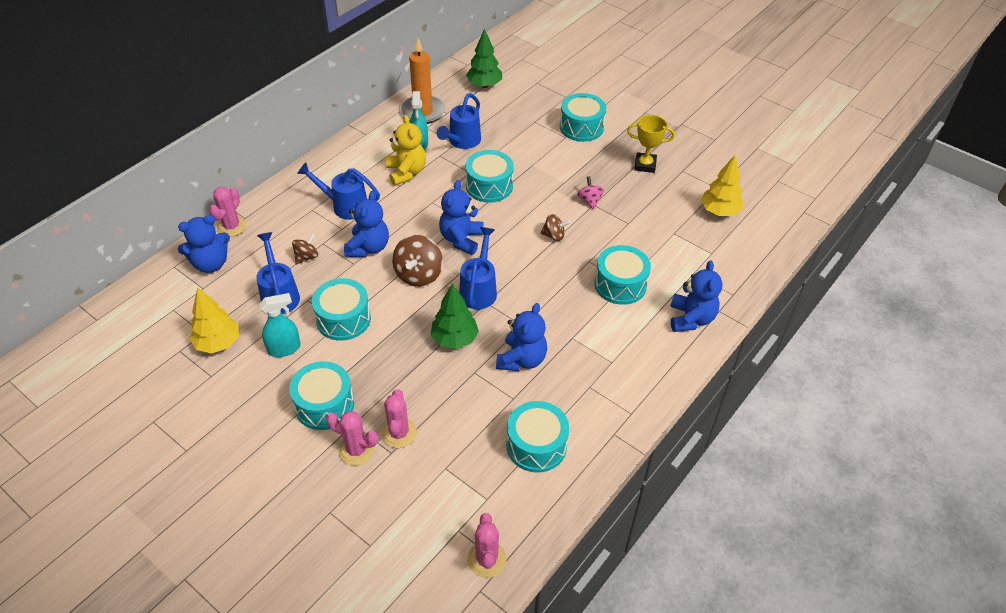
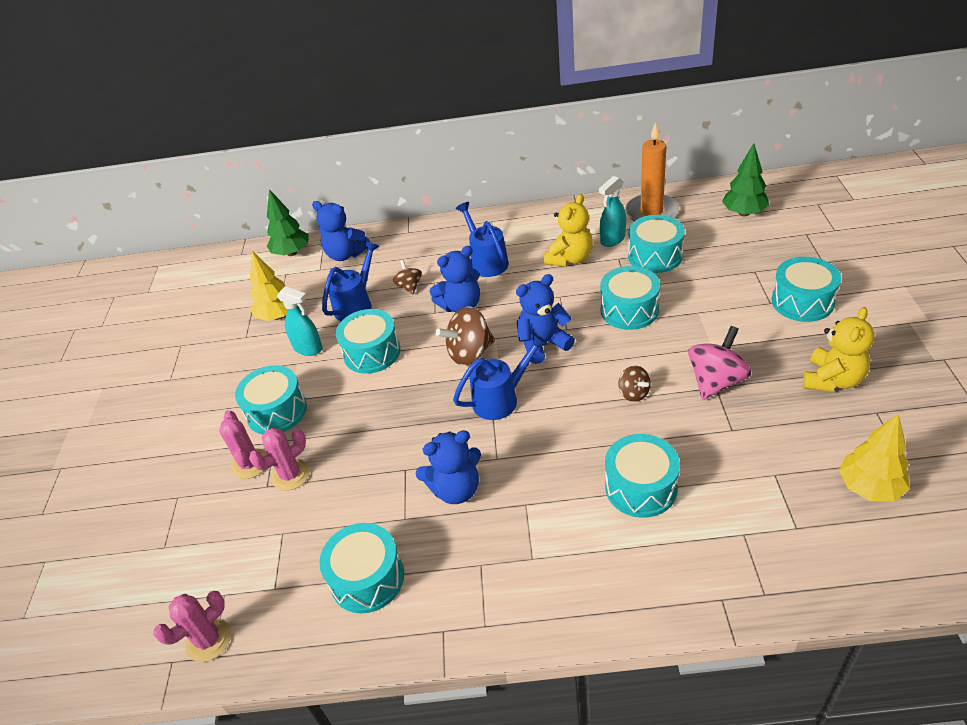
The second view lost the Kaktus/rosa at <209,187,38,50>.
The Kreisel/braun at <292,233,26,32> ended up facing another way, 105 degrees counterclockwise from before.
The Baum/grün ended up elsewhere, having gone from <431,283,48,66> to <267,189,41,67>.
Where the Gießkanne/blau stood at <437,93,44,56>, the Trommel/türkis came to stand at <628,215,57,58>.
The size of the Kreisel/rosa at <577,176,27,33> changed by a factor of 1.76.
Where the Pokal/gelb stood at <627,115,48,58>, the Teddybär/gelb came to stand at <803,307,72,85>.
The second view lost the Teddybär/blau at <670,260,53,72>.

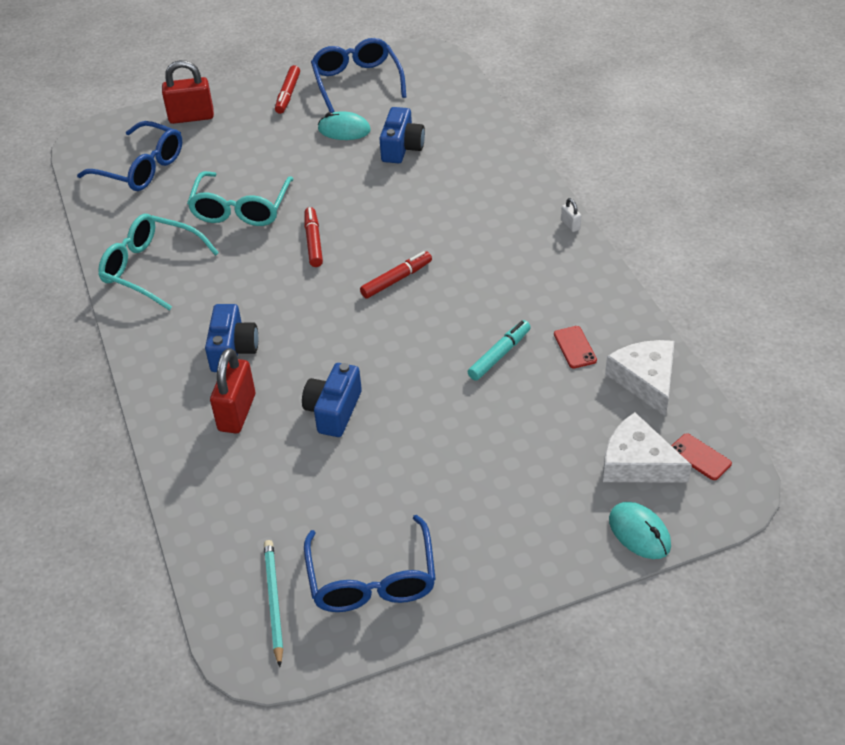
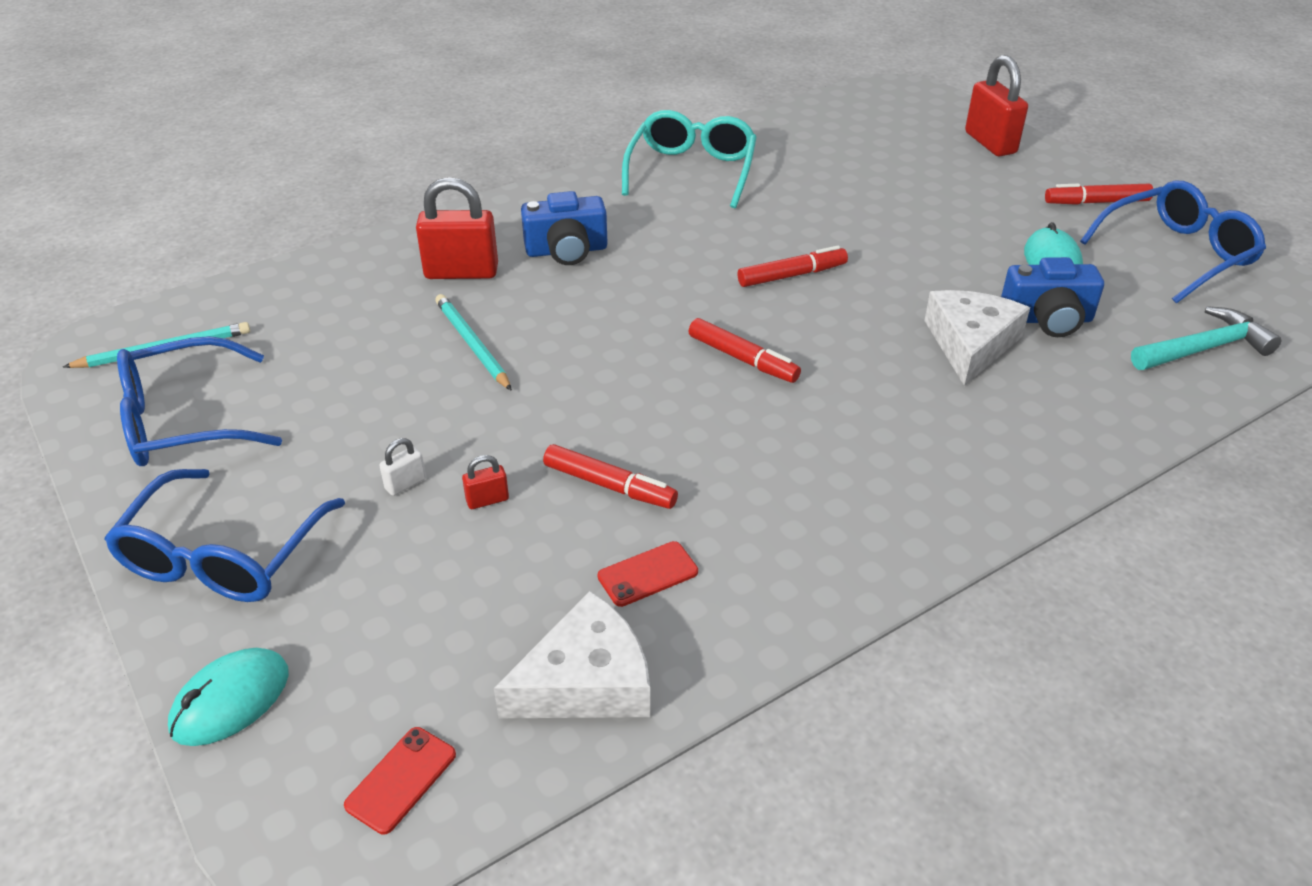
The Brille/blau ended up elsewhere, having gone from <77,121,105,70> to <104,469,241,133>.
The second view lost the Brille/türkis at <187,171,107,55>.
Where the Kamera/blau stood at <302,363,60,74>, the Bleistift/türkis came to stand at <435,294,77,97>.
What was the Filzstift/türkis at <468,320,63,61> turned into the Filzstift/rot at <543,444,135,65>.
The Vorhängeschloss/weiß ended up elsewhere, having gone from <561,198,20,34> to <379,438,47,58>.
The Käse/weiß ended up elsewhere, having gone from <603,412,89,71> to <924,290,106,96>.
The second view gained the Vorhängeschloss/rot at <462,455,47,54>.
The second view gained the Hammer/türkis at <1131,306,150,64>.

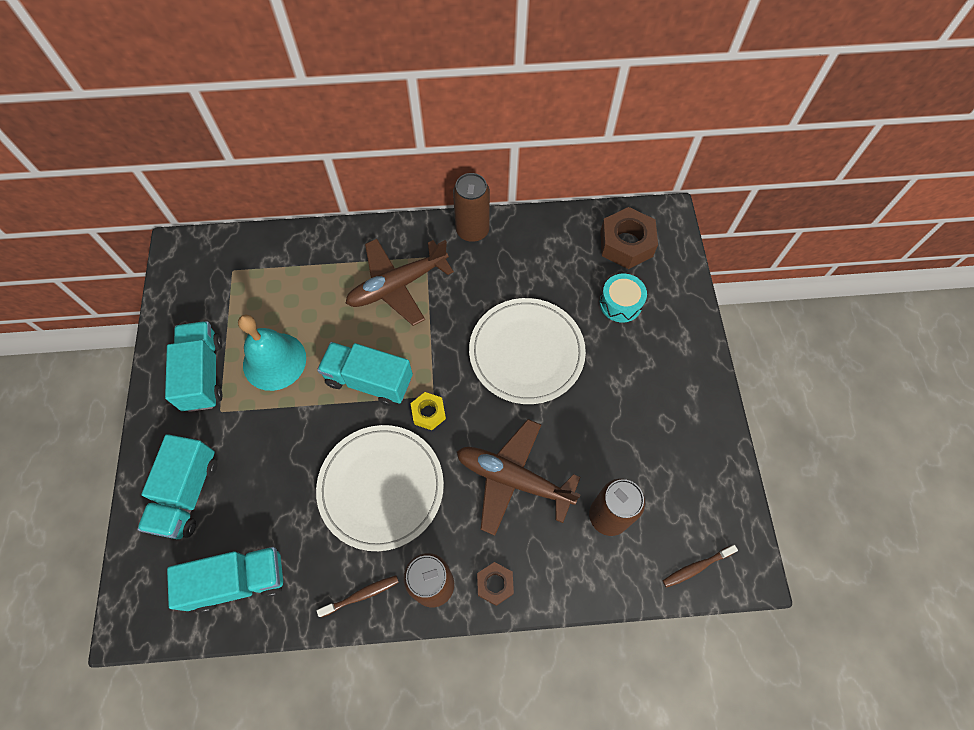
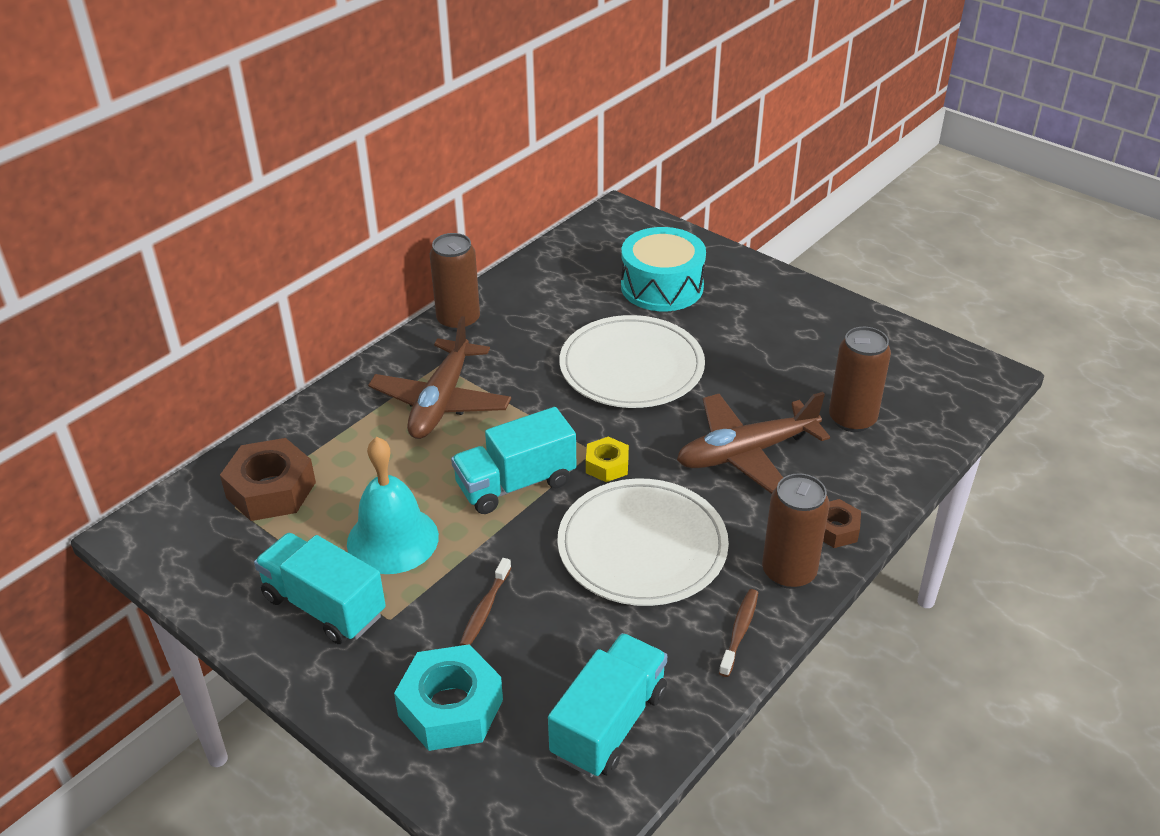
Where the Lastwagen/türkis stood at <137,434,81,105>, the Sechskantmutter/türkis came to stand at <394,644,109,107>.
The Sechskantmutter/braun ended up elsewhere, having gone from <600,207,58,62> to <220,438,96,83>.
The size of the Trommel/türkis at <600,274,47,48> changed by a factor of 1.62.
The Zahnbürste/braun ended up elsewhere, having gone from <663,545,75,43> to <460,558,51,88>.

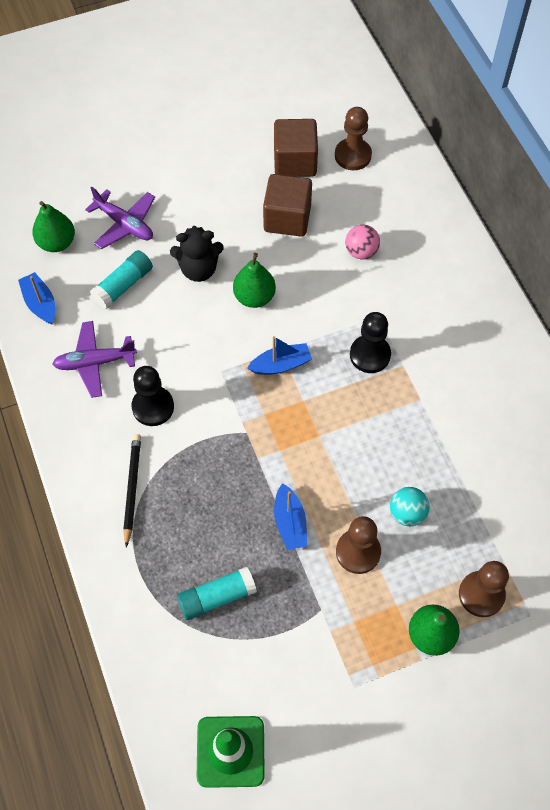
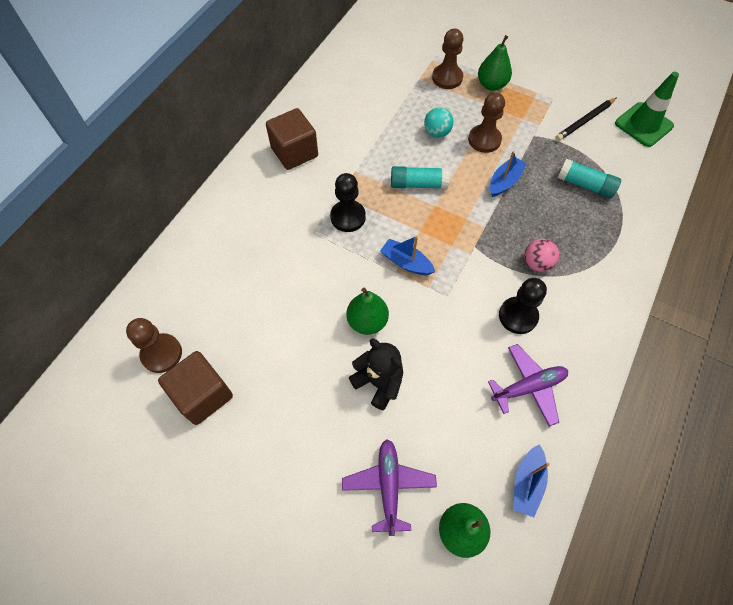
The Flugzeug/lila at <53,321,84,77> ended up facing another way, 60 degrees counterclockwise from before.
The Klebestift/türkis ended up elsewhere, having gone from <90,250,63,59> to <391,166,59,23>.
The Bleistift/schwarz ended up elsewhere, having gone from <123,434,18,114> to <555,98,61,43>.
The Kubus/braun ended up elsewhere, having gone from <263,174,49,63> to <266,108,52,62>.
The Ball/rosa ended up elsewhere, having gone from <345,224,35,36> to <524,239,35,33>.

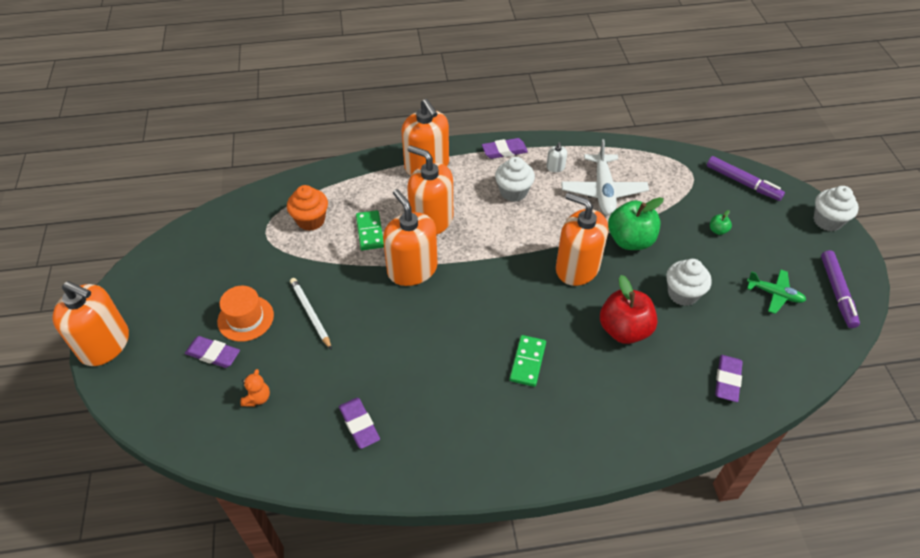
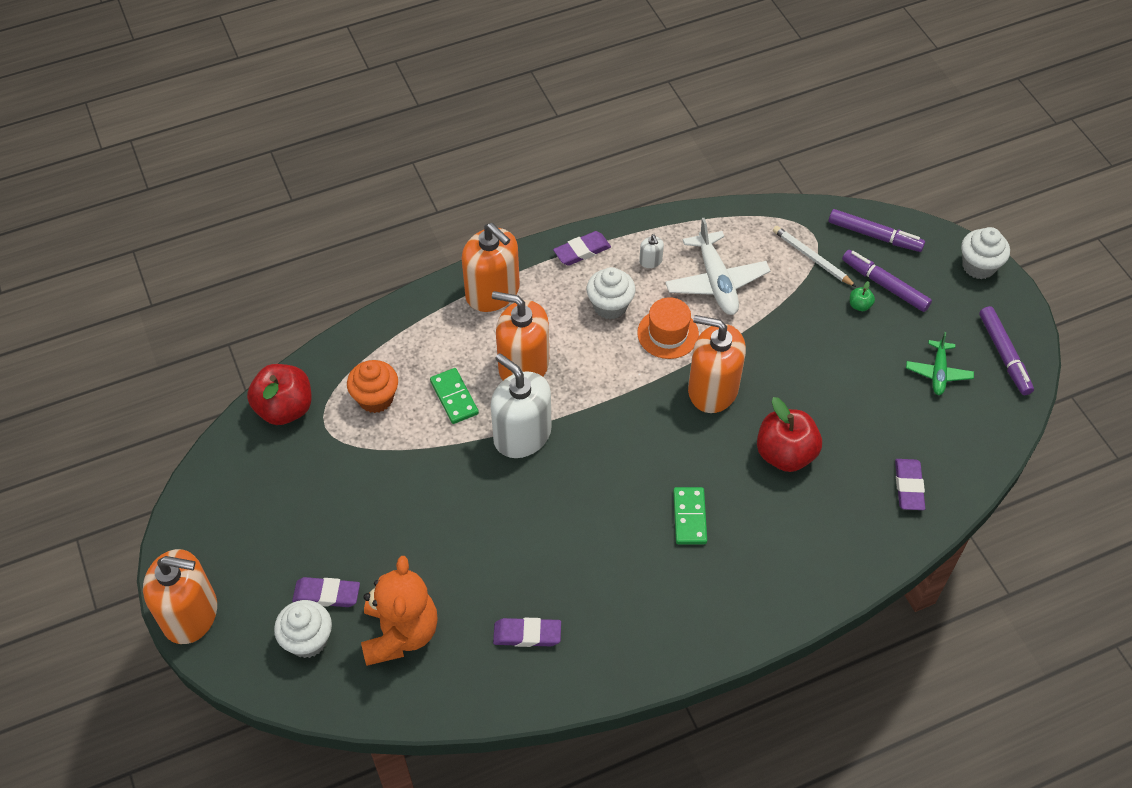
The Hut/orange ended up elsewhere, having gone from <217,286,57,56> to <637,297,62,62>.
The size of the Teddybär/orange at <240,369,30,37> changed by a factor of 2.37.
The Bleistift/weiß ended up elsewhere, having gone from <290,278,42,72> to <773,226,83,61>.
The Radiergummi/lila at <339,398,41,51> ended up facing another way, 45 degrees counterclockwise from before.
What was the Seifenspender/orange at <383,189,55,97> turned into the Seifenspender/weiß at <491,353,60,105>.
The second view lost the Apfel/grün at <608,197,56,53>.
The Muffin/weiß ended up elsewhere, having gone from <666,259,46,47> to <274,600,58,58>.
The Flugzeug/grün at <747,269,59,45> ended up facing another way, 90 degrees clockwise from before.
The second view gained the Apfel/rot at <247,364,65,61>.
The second view gained the Filzstift/lila at <842,250,90,62>.

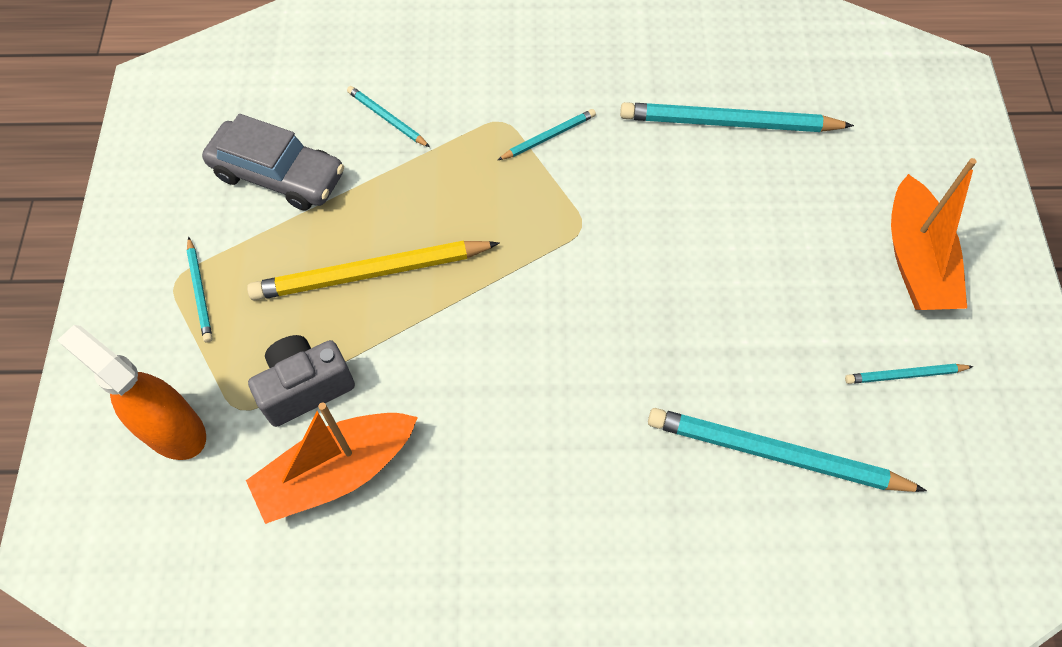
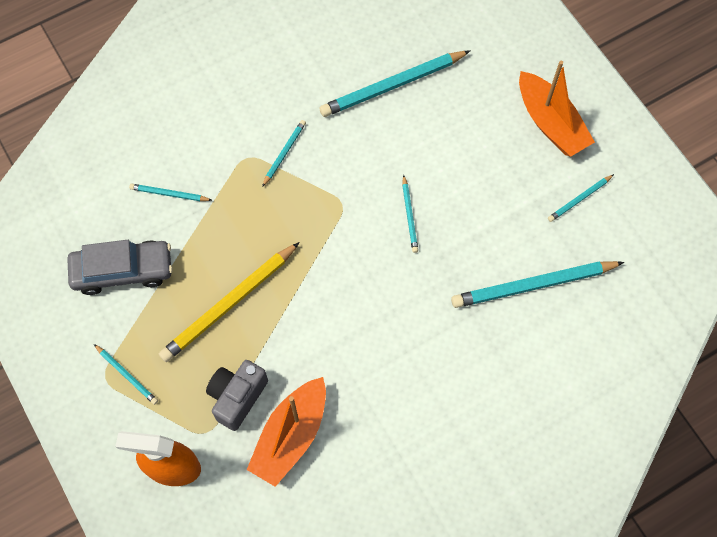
The second view gained the Bleistift/türkis at <402,175,16,78>.

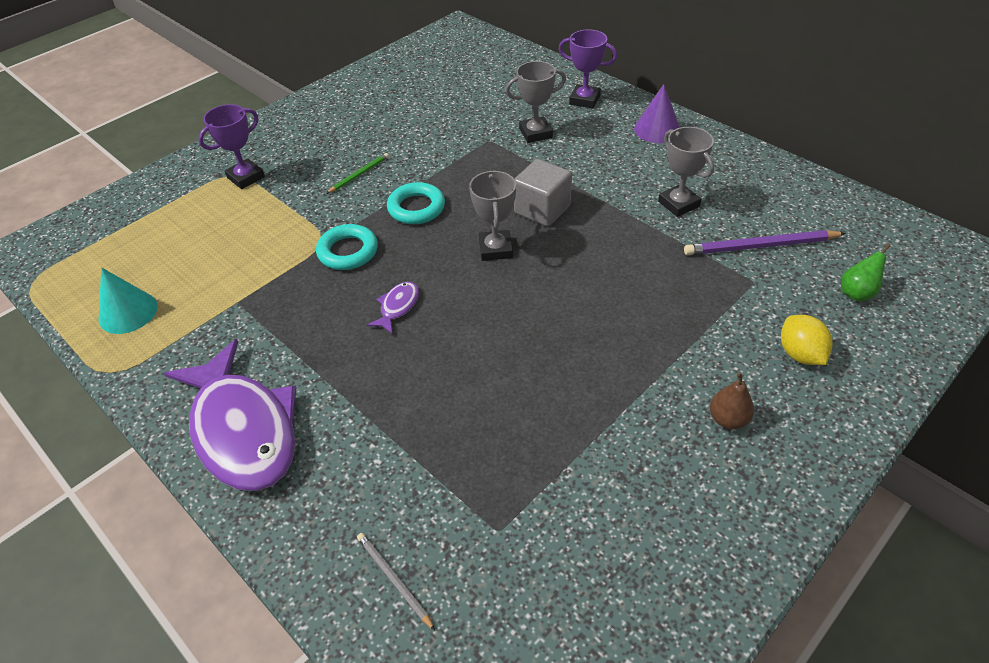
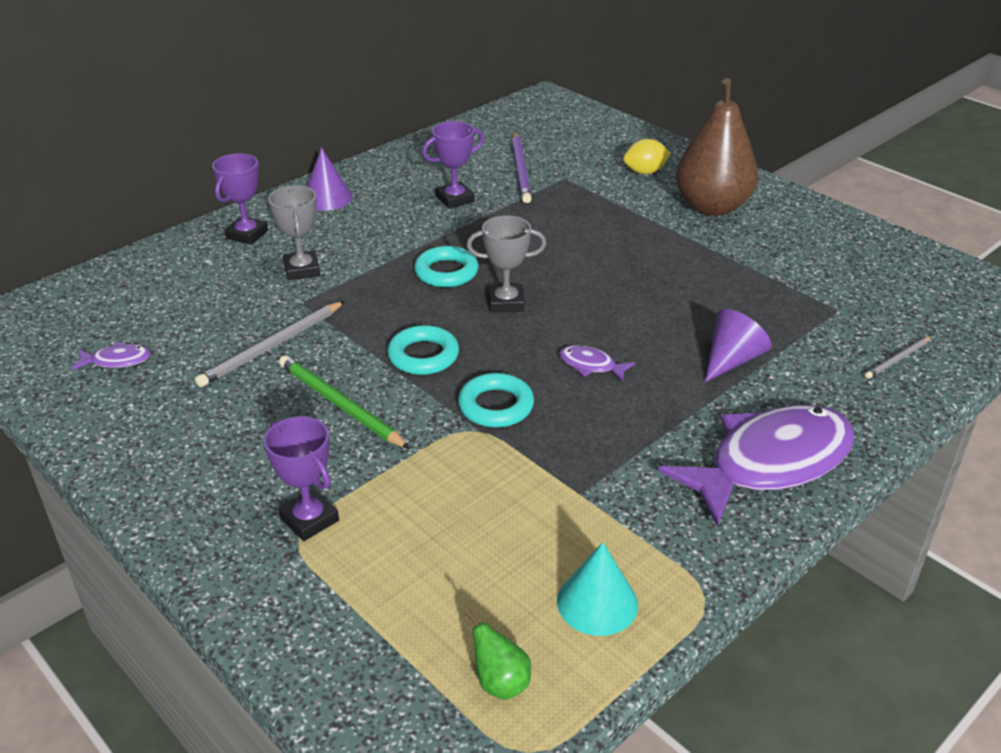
The size of the Bleistift/grün at <326,153,63,41> changed by a factor of 1.77.
Where the Kubus/grau stood at <514,159,58,67>, the Ring/türkis came to stand at <414,246,65,41>.
What was the Pokal/grau at <658,127,56,90> turned into the Pokal/lila at <422,121,62,88>.
The size of the Birne/braun at <710,373,44,56> changed by a factor of 2.49.
The Birne/grün ended up elsewhere, having gone from <841,244,50,58> to <465,610,66,90>.
The second view gained the Fisch/lila at <72,342,79,28>.
The second view gained the Bleistift/grau at <195,301,150,86>.
The second view gained the Kegel/lila at <705,309,67,73>.

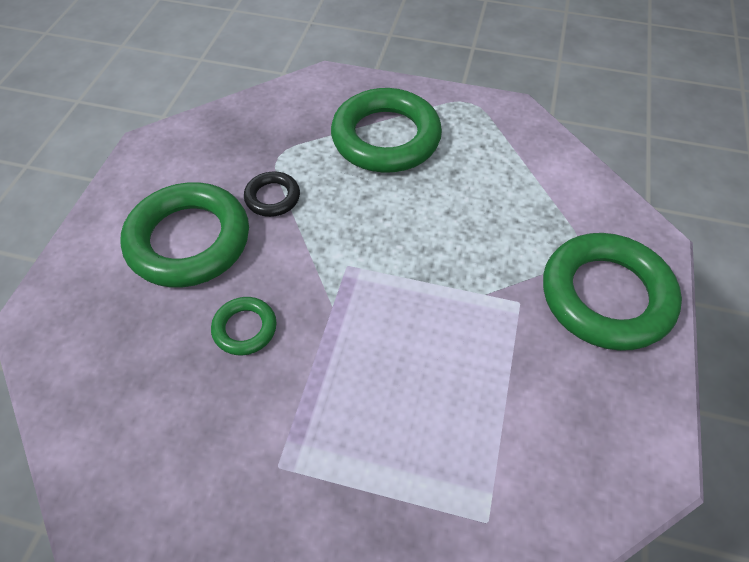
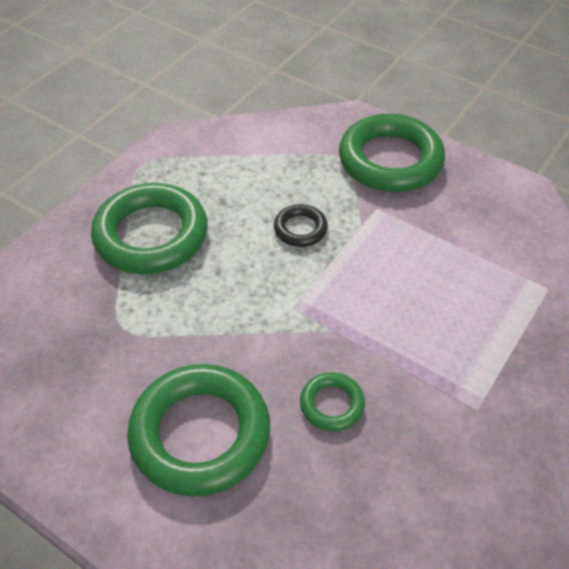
The Ring/schwarz ended up elsewhere, having gone from <244,171,56,46> to <274,204,54,43>.

